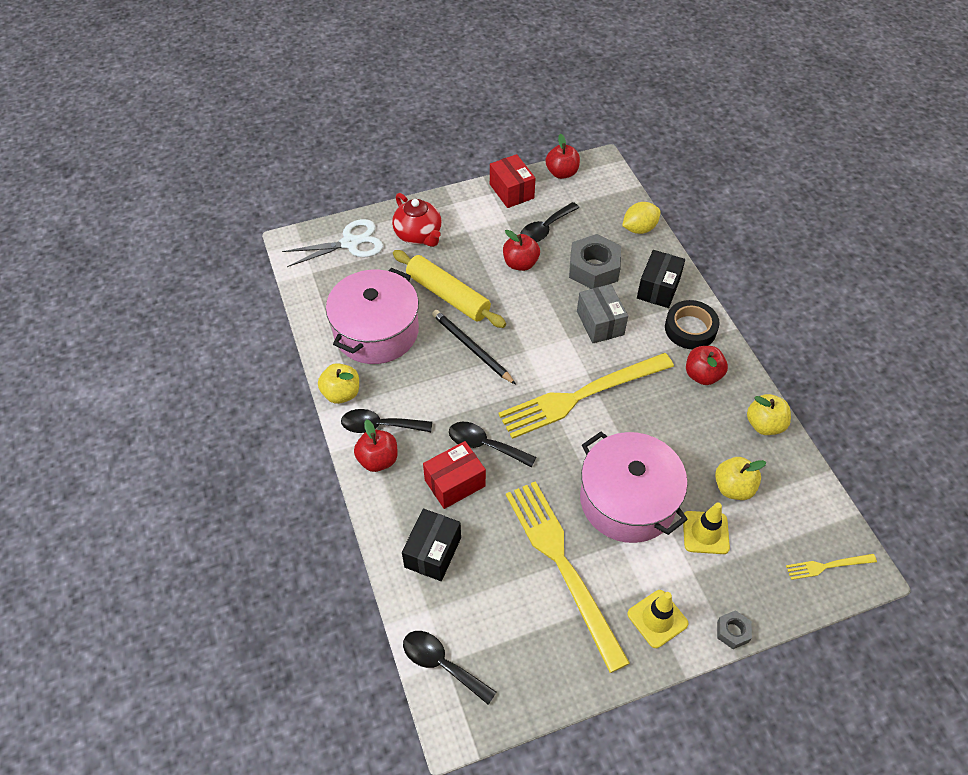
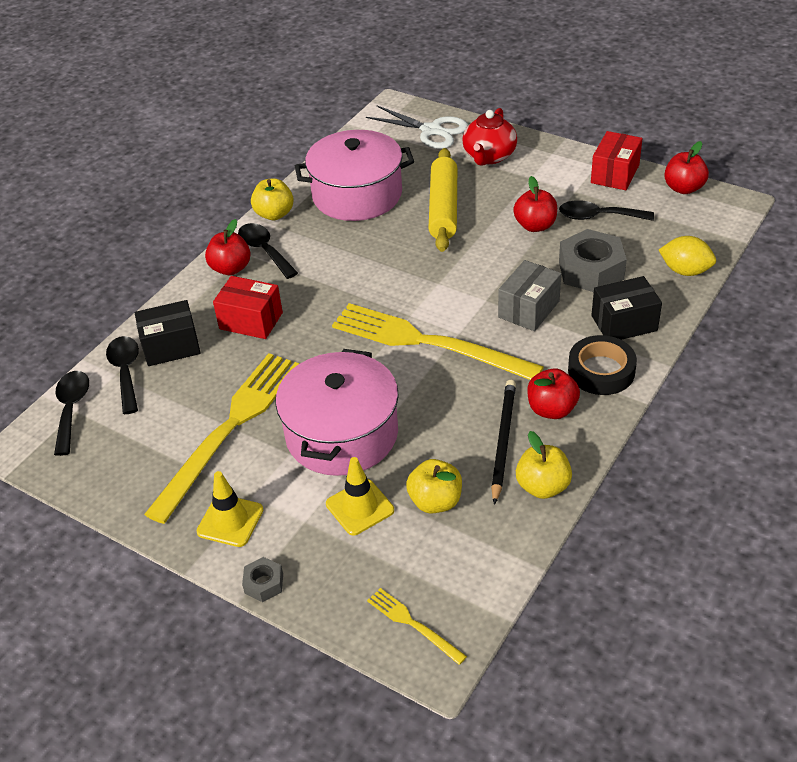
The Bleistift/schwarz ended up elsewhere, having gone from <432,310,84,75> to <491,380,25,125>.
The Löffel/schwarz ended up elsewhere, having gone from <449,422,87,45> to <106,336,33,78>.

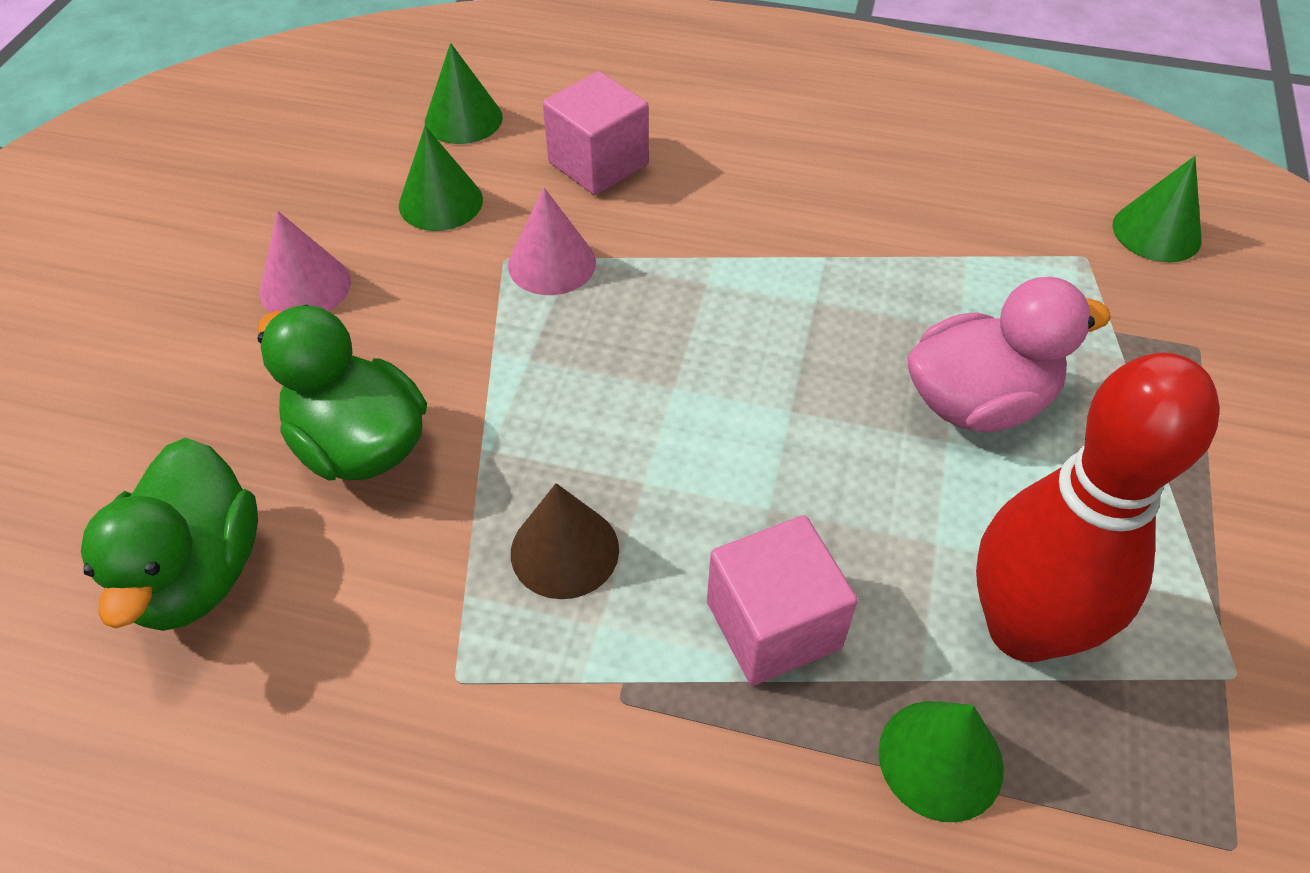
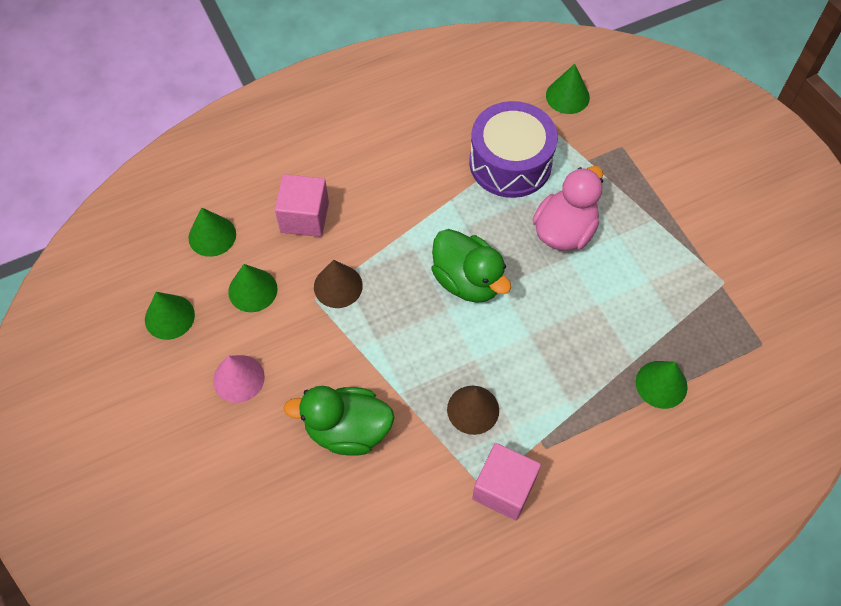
The Ente/grün ended up elsewhere, having gone from <81,438,177,193> to <432,229,79,74>.
What was the Kegel/rosa at <508,188,88,107> turned into the Kegel/braun at <314,260,49,48>.
The Kubus/rosa ended up elsewhere, having gone from <707,515,151,171> to <472,443,69,77>.
The second view lost the Bowlingkegel/rot at <976,352,243,310>.
The second view gained the Kegel/grün at <145,292,50,48>.
The second view gained the Trommel/lila at <469,101,89,97>.

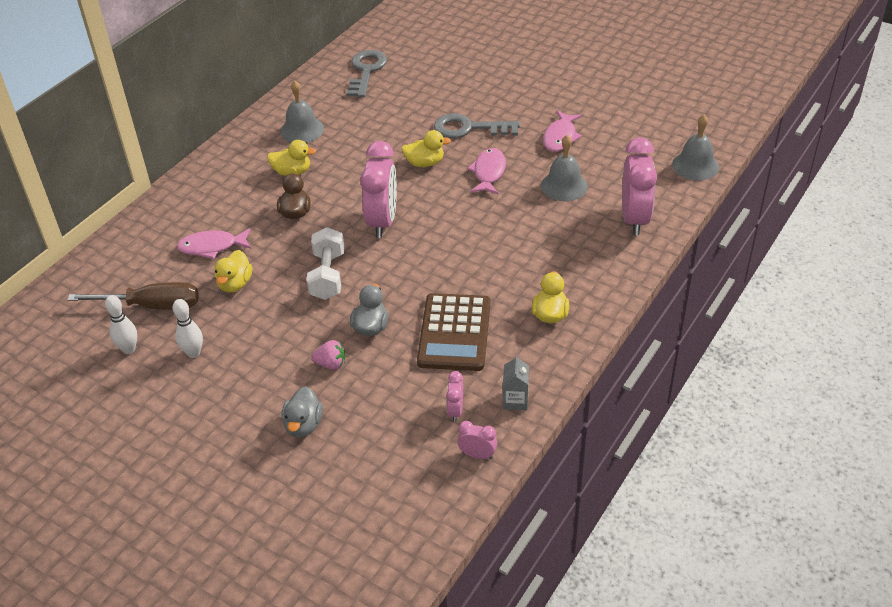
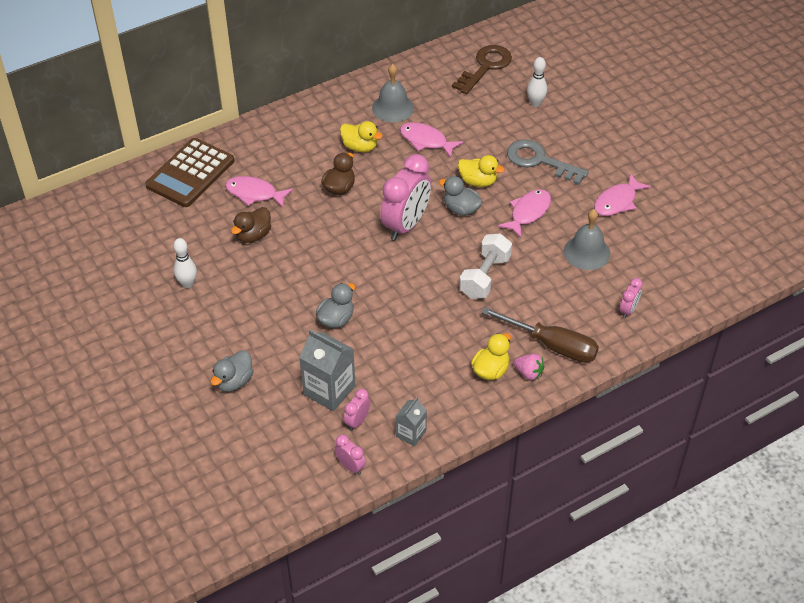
The Schraubenzieher/braun ended up elsewhere, having gone from <67,282,132,28> to <481,307,118,56>.
The Bowlingkegel/weiß ended up elsewhere, having gone from <105,295,32,59> to <527,57,20,50>.
What was the Ente/gelb at <215,250,37,42> turned into the Ente/braun at <231,207,40,36>.
The Hantel/weiß ended up elsewhere, having gone from <307,227,38,73> to <459,234,53,65>.
The Erdbeere/rosa ended up elsewhere, having gone from <311,340,34,30> to <513,354,31,26>.
What was the Schlüssel/grau at <346,50,41,48> turned into the Schlüssel/braun at <452,45,60,49>.
The Taschenrechner/braun ended up elsewhere, having gone from <417,293,74,78> to <145,138,90,69>.
The size of the Wecker/rosa at <622,137,35,98> changed by a factor of 0.46.
The second view lost the Glocke/grau at <672,115,47,65>.
The second view gained the Getränkekarton/grau at <299,329,56,82>.
The second view gained the Fisch/rosa at <400,122,63,36>.
The second view gained the Ente/grau at <439,176,43,40>.

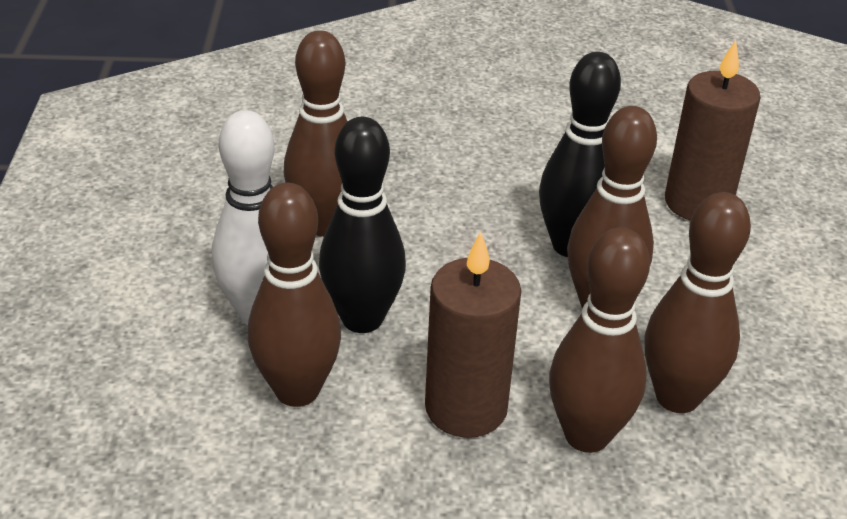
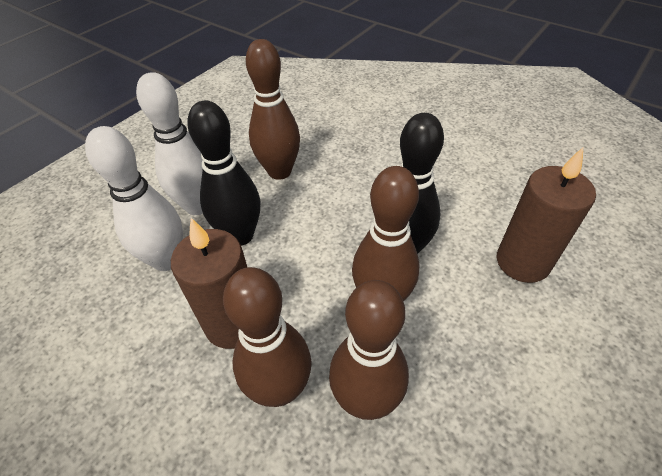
What was the Bowlingkegel/braun at <248,183,93,224> turned into the Bowlingkegel/weiß at <85,126,98,145>.

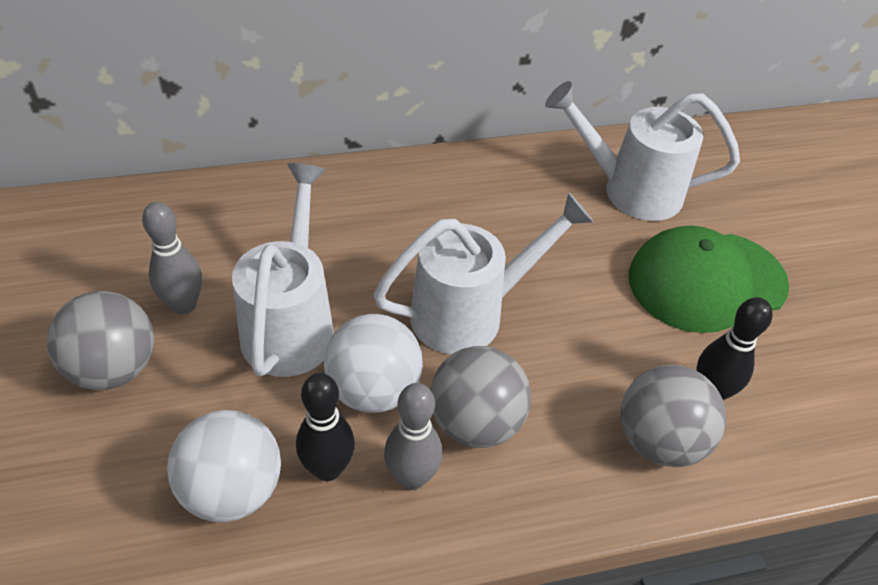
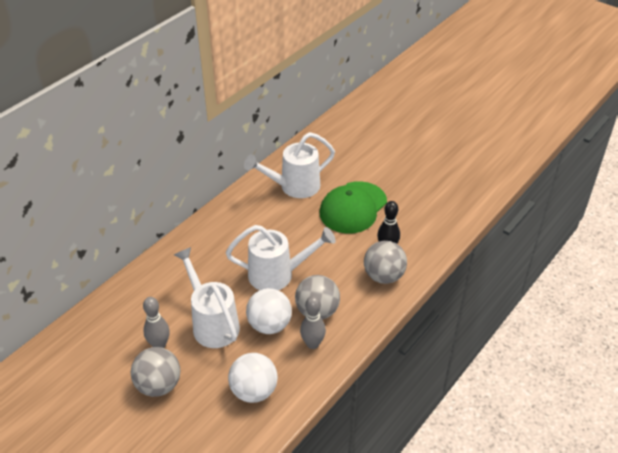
The second view lost the Bowlingkegel/schwarz at <296,373,59,108>.
The Gießkanne/weiß at <373,192,221,162> ended up facing another way, 60 degrees clockwise from before.

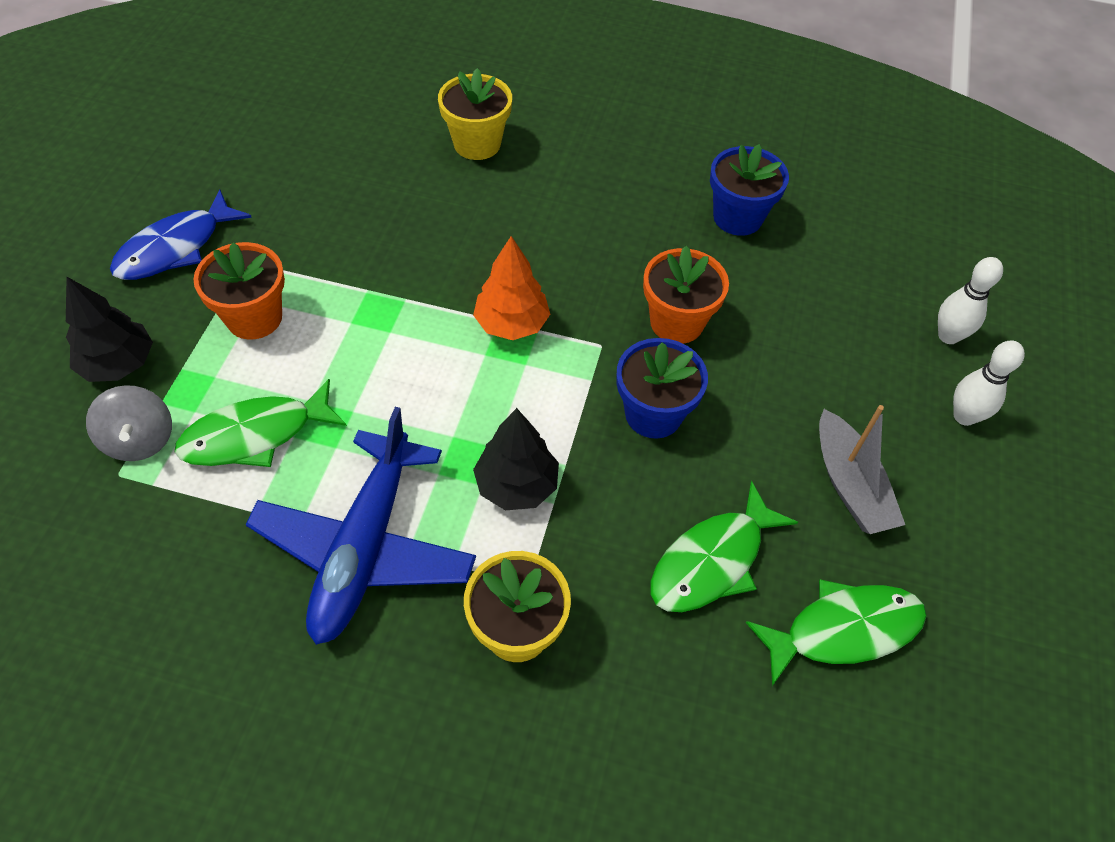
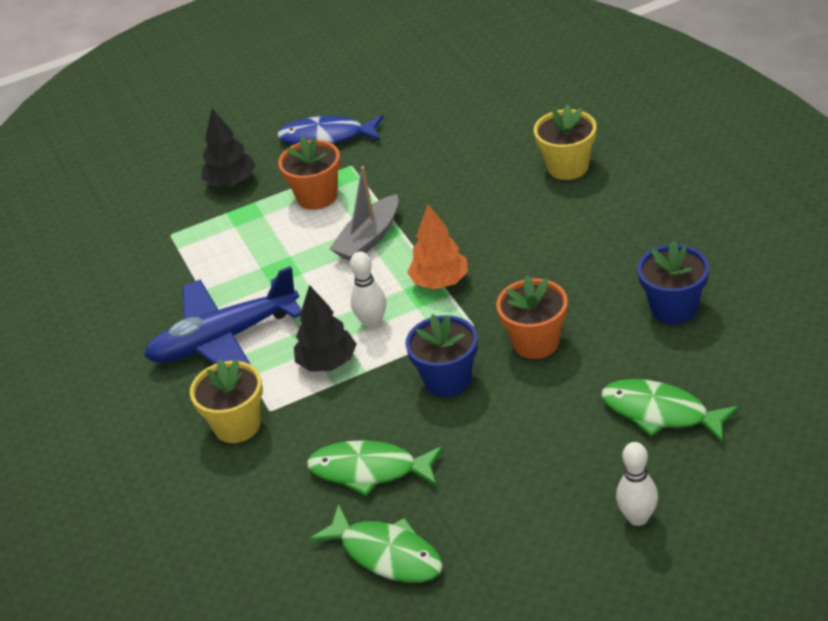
The second view lost the Kreisel/grau at <86,385,86,76>.
The Fisch/grün ended up elsewhere, having gone from <175,379,172,88> to <601,379,138,64>.
The Boot/grau ended up elsewhere, having gone from <819,405,86,129> to <329,166,69,95>.
The Bowlingkegel/weiß ended up elsewhere, having gone from <938,257,65,87> to <350,251,36,78>.

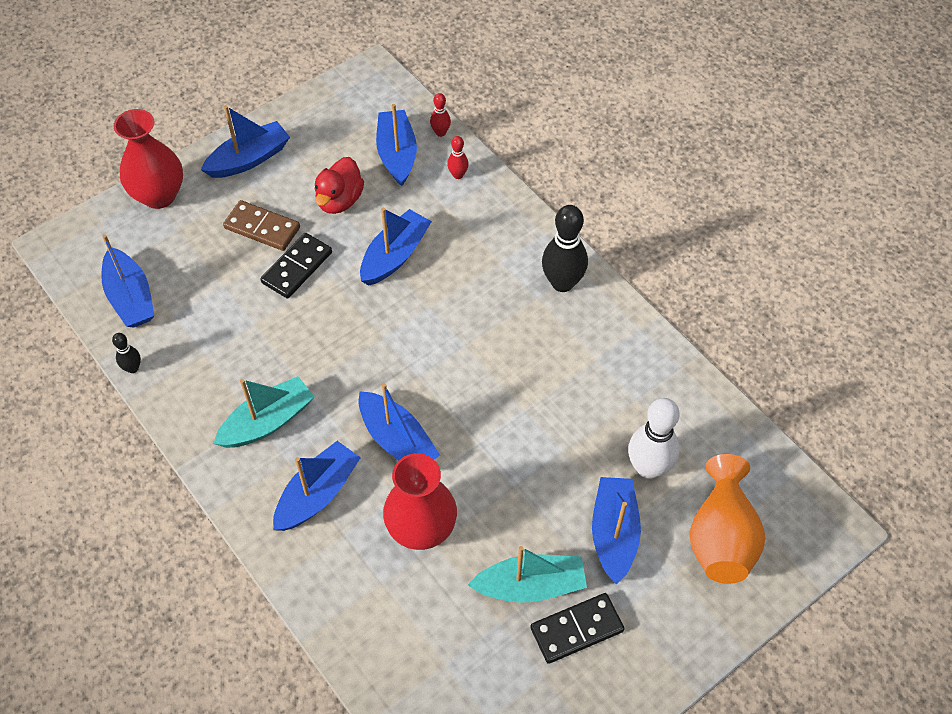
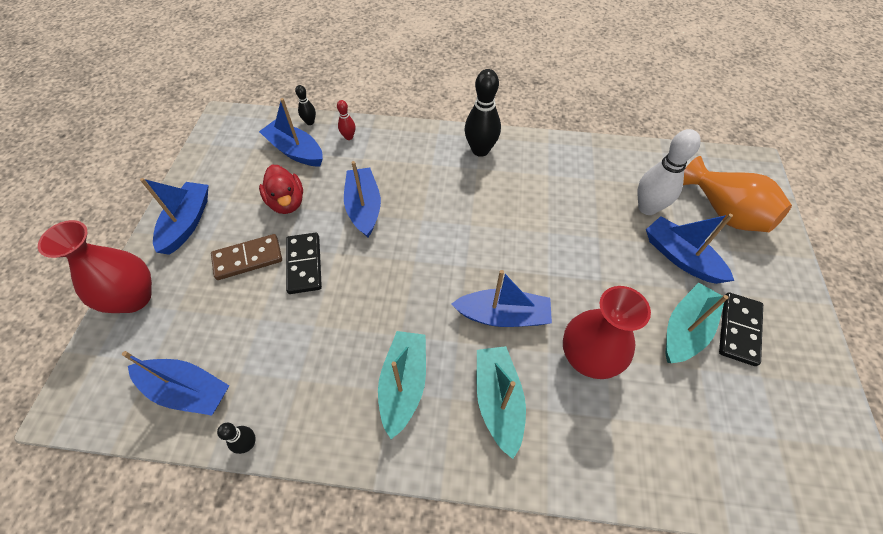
What was the Boot/blau at <273,441,88,90> turned into the Boot/türkis at <477,346,49,113>.
What was the Bowlingkegel/rot at <430,93,21,44> turned into the Bowlingkegel/schwarz at <295,85,21,40>.

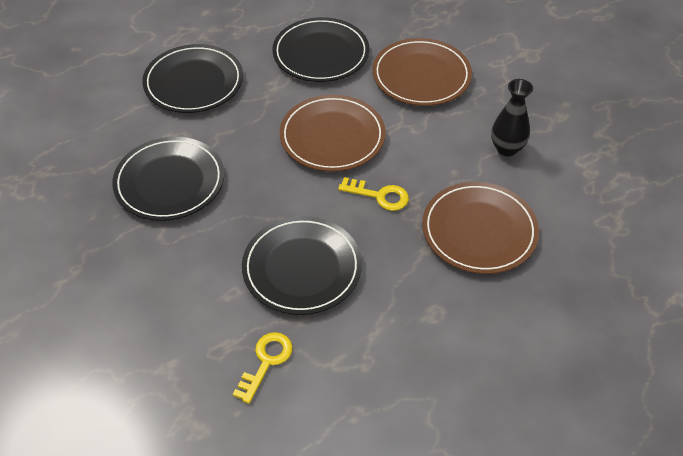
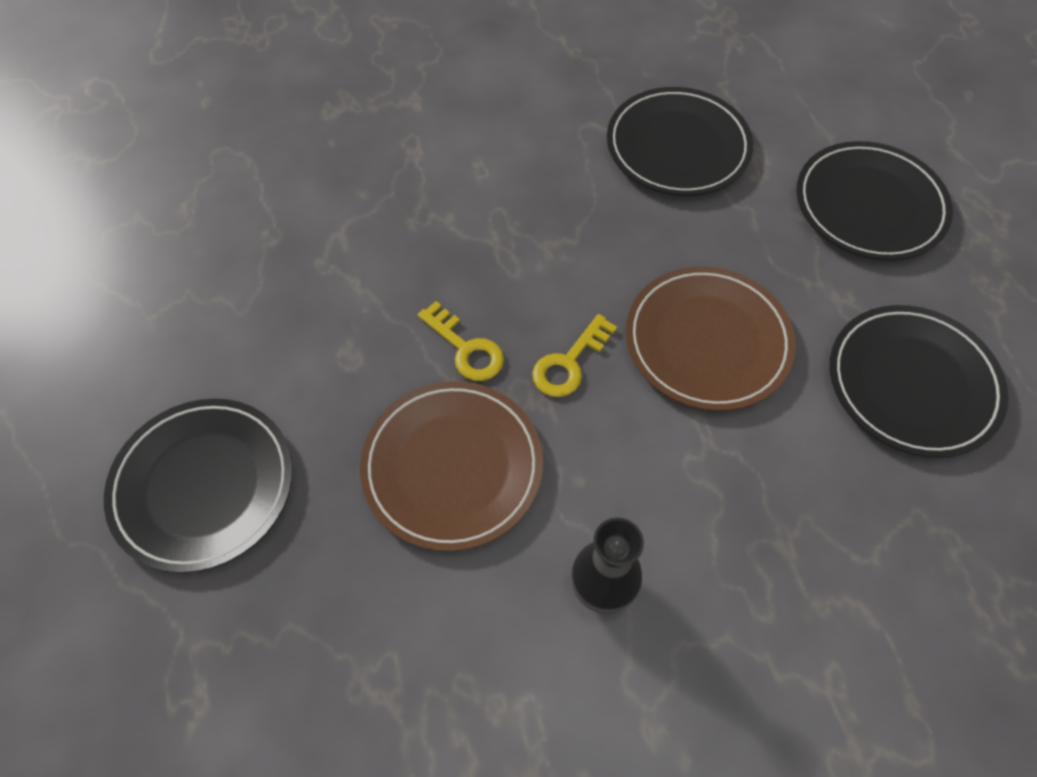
The Schlüssel/gelb ended up elsewhere, having gone from <233,332,60,72> to <418,301,86,80>.
The Teller/schwarz ended up elsewhere, having gone from <242,216,120,99> to <104,399,189,174>.
The second view lost the Teller/braun at <372,38,100,68>.

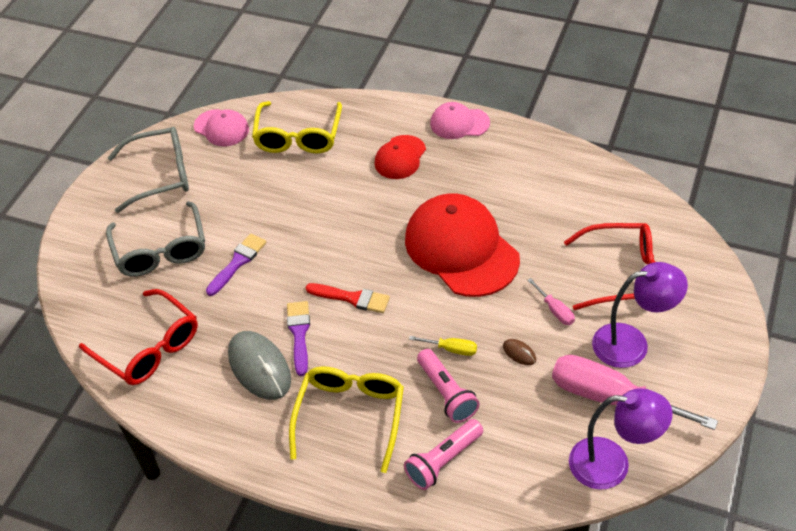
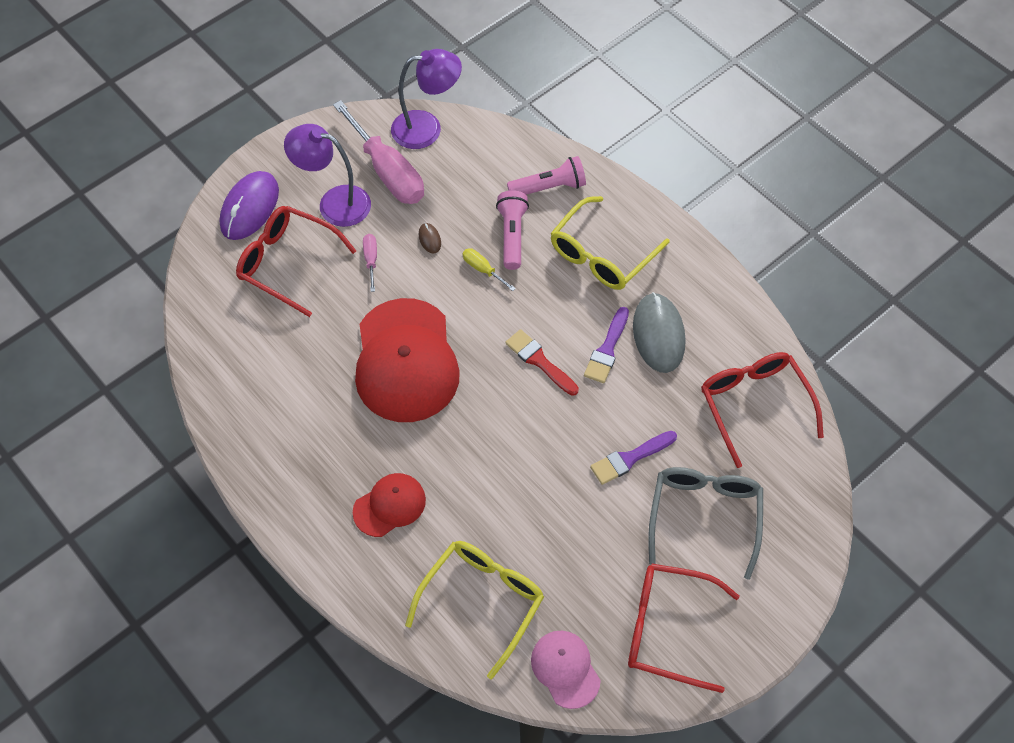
What was the Brille/grau at <108,127,81,86> turned into the Brille/rot at <628,563,112,130>.
The second view lost the Kappe/rosa at <430,102,60,37>.
The Lampe/lila at <569,388,104,102> ended up facing another way, 135 degrees clockwise from before.
The second view gained the Computermaus/lila at <220,171,59,69>.

